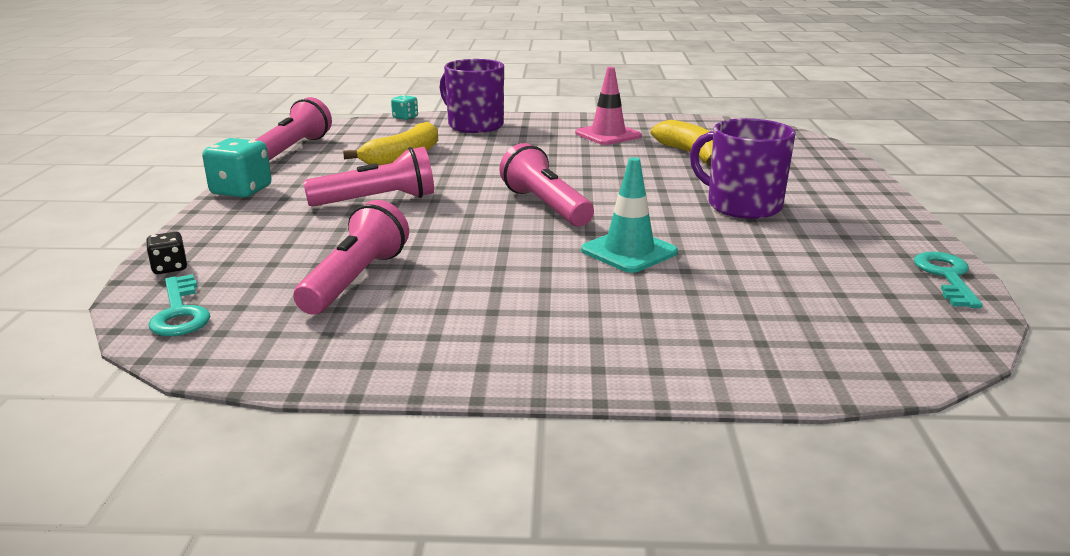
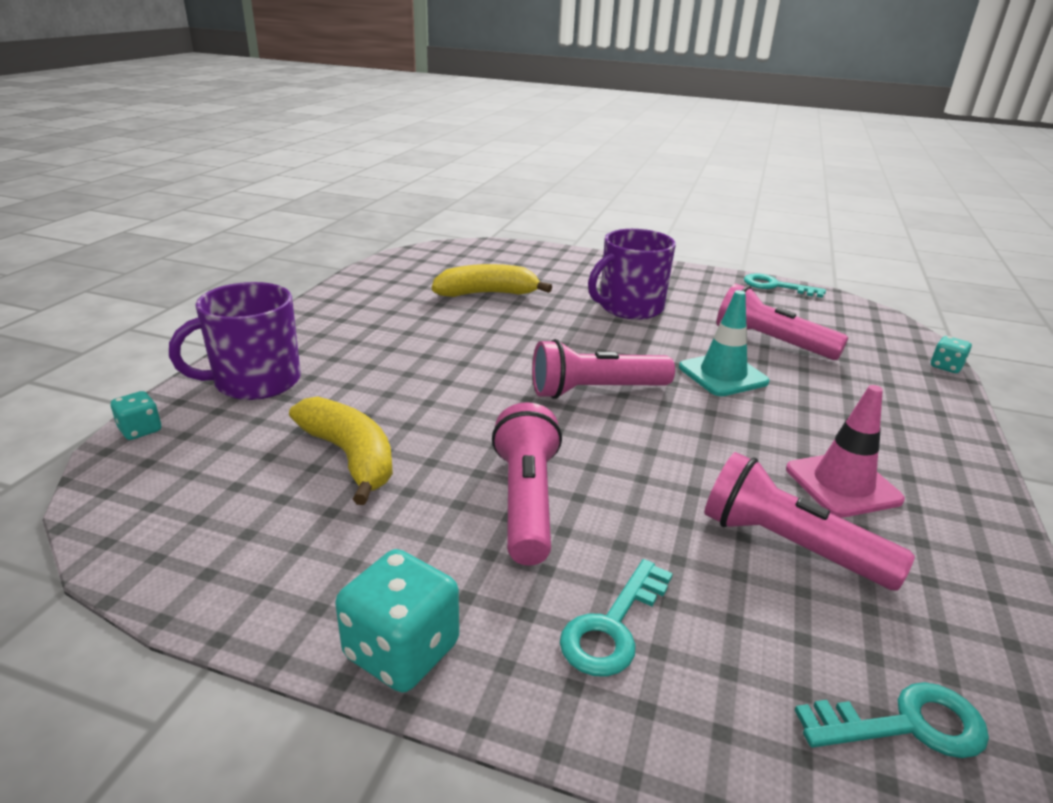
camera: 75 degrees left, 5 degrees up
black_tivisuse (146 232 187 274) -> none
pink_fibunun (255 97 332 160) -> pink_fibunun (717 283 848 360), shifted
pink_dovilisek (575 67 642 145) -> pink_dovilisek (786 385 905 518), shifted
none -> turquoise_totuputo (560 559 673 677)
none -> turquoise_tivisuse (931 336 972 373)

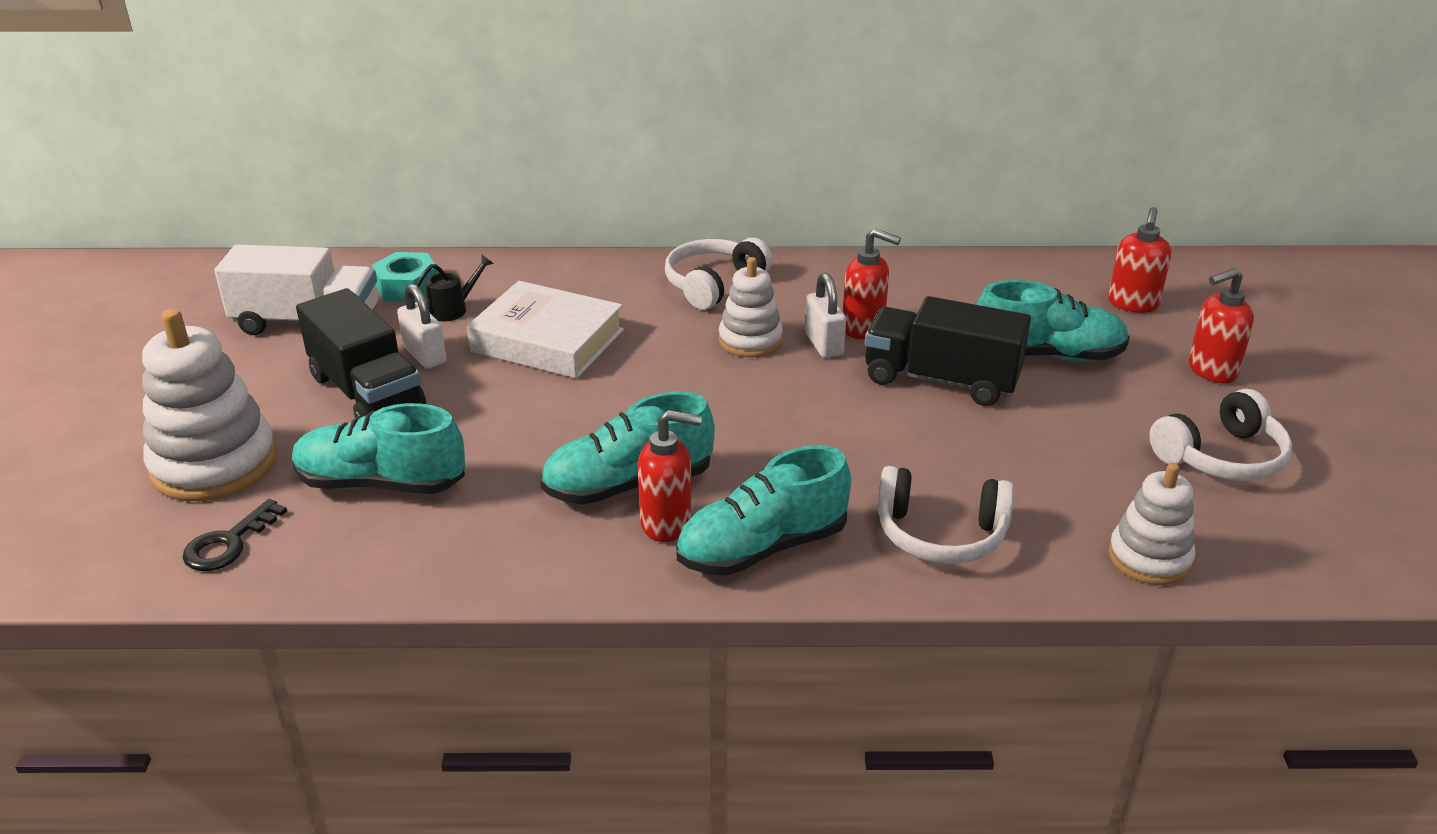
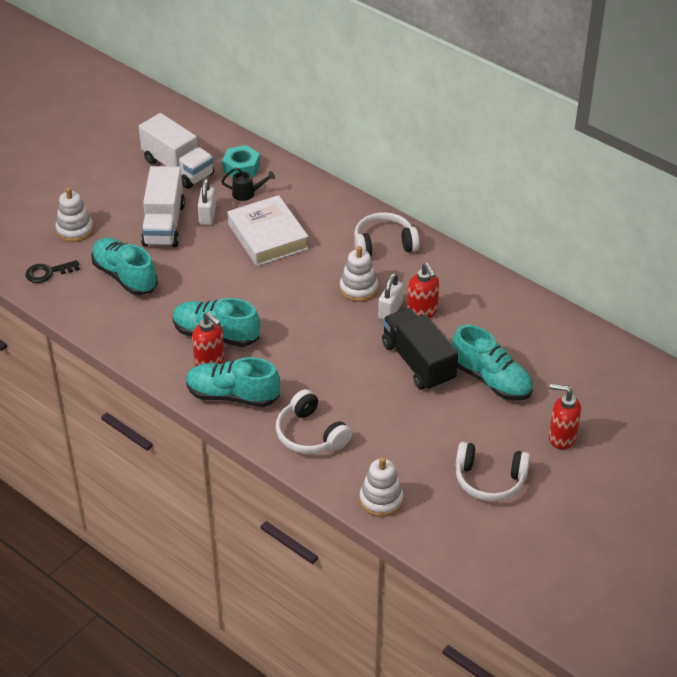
camera: 40 degrees right, 10 degrees up
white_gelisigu (142 309 277 501) -> white_gelisigu (56 188 93 242), x0.60
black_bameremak (296 288 426 418) -> white_bameremak (141 166 185 247)
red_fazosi (1108 207 1171 313) -> none

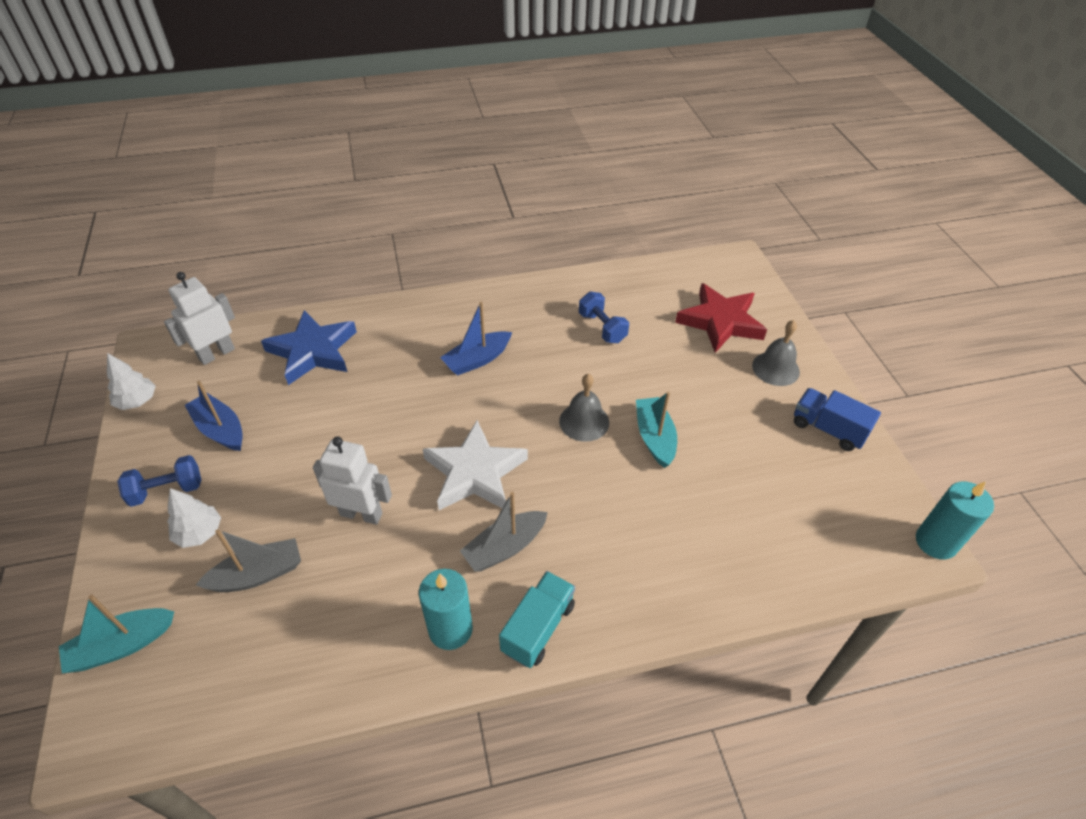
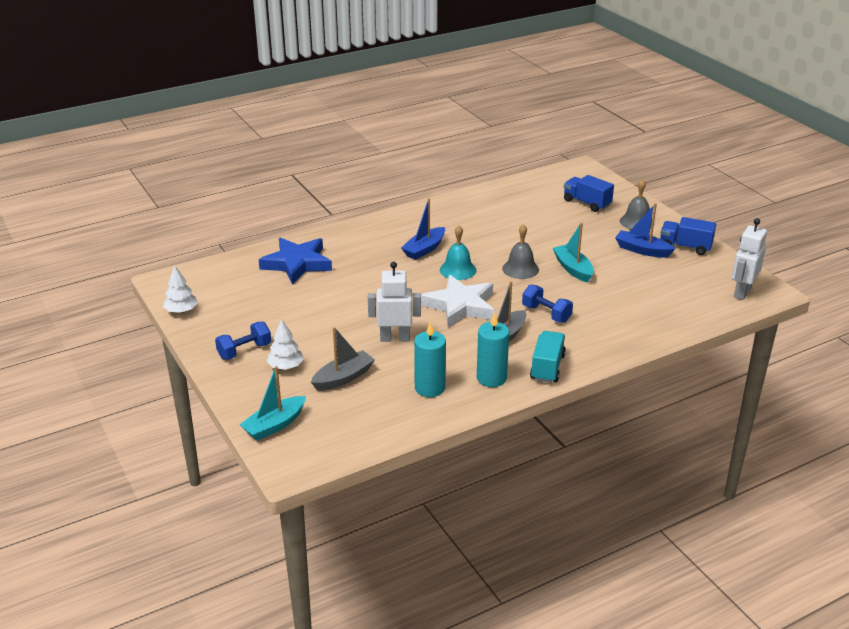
camera: 15 degrees left, 15 degrees down
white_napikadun (164 272 235 365) -> white_napikadun (732 218 767 300), shifted
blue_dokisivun (185 381 243 451) -> blue_dokisivun (615 203 675 258), shifted
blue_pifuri (579 292 629 343) -> blue_pifuri (522 284 573 323), shifted
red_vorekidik (675 283 767 353) -> blue_bameremak (564 175 614 212)
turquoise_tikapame (916 481 994 559) -> turquoise_tikapame (414 322 446 397), shifted
none -> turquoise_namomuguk (440 225 477 280)

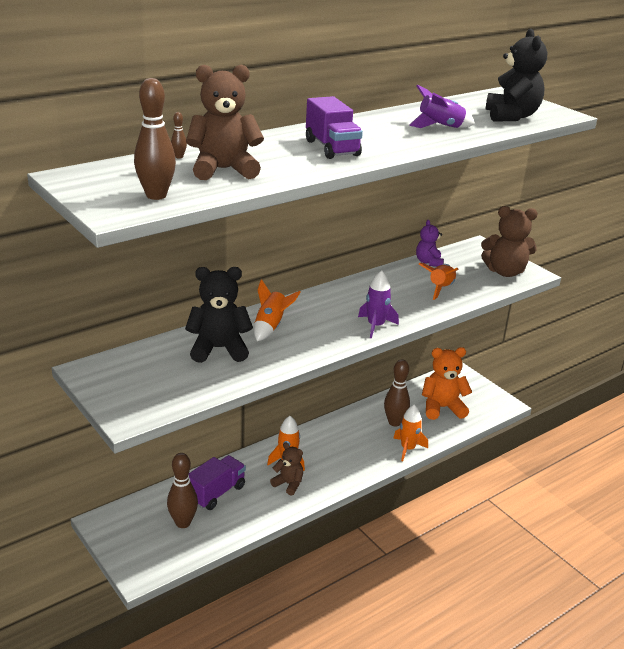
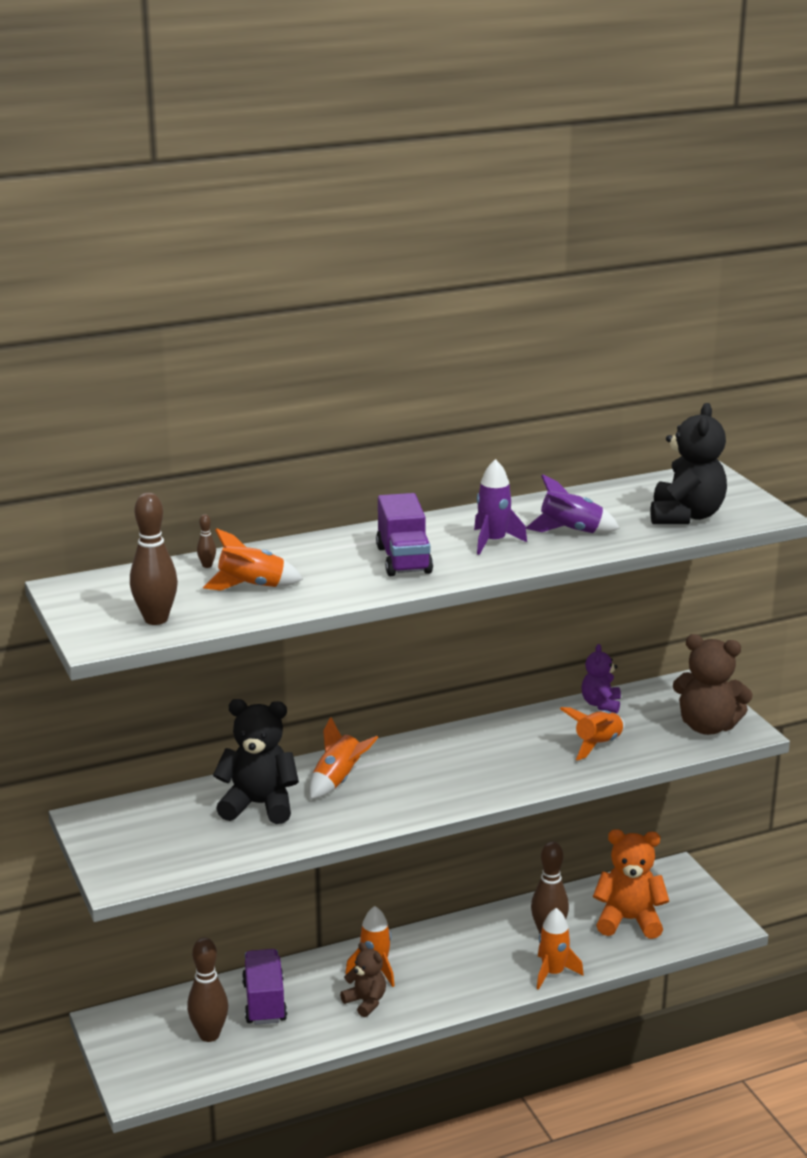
camera: 15 degrees right, 5 degrees down
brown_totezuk (186 65 264 180) -> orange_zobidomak (203 528 303 591)
purple_bameremak (189 455 246 510) -> purple_bameremak (242 949 287 1025), 60 degrees counterclockwise
purple_zobidomak (358 270 399 338) -> purple_zobidomak (474 459 527 555), shifted

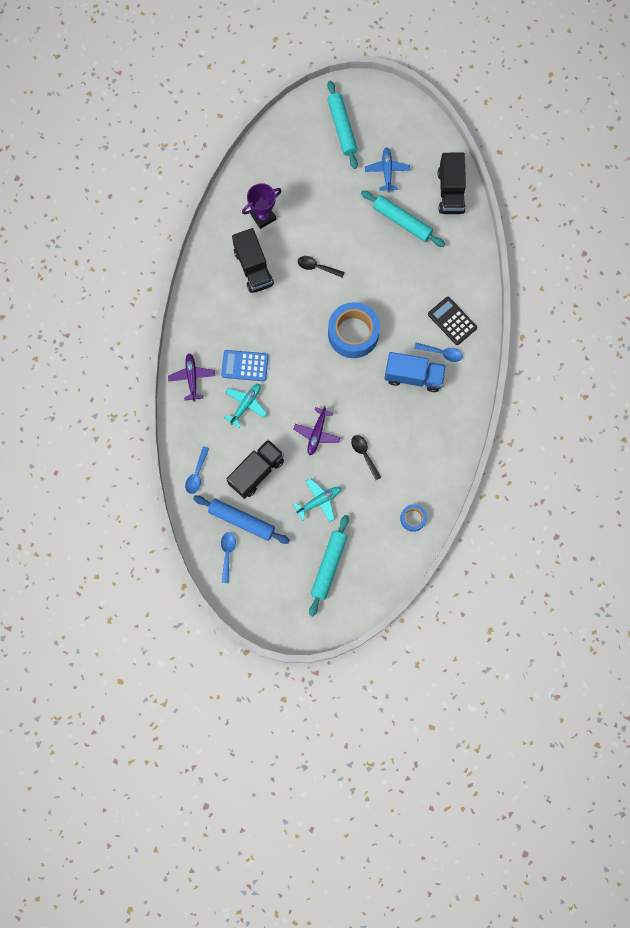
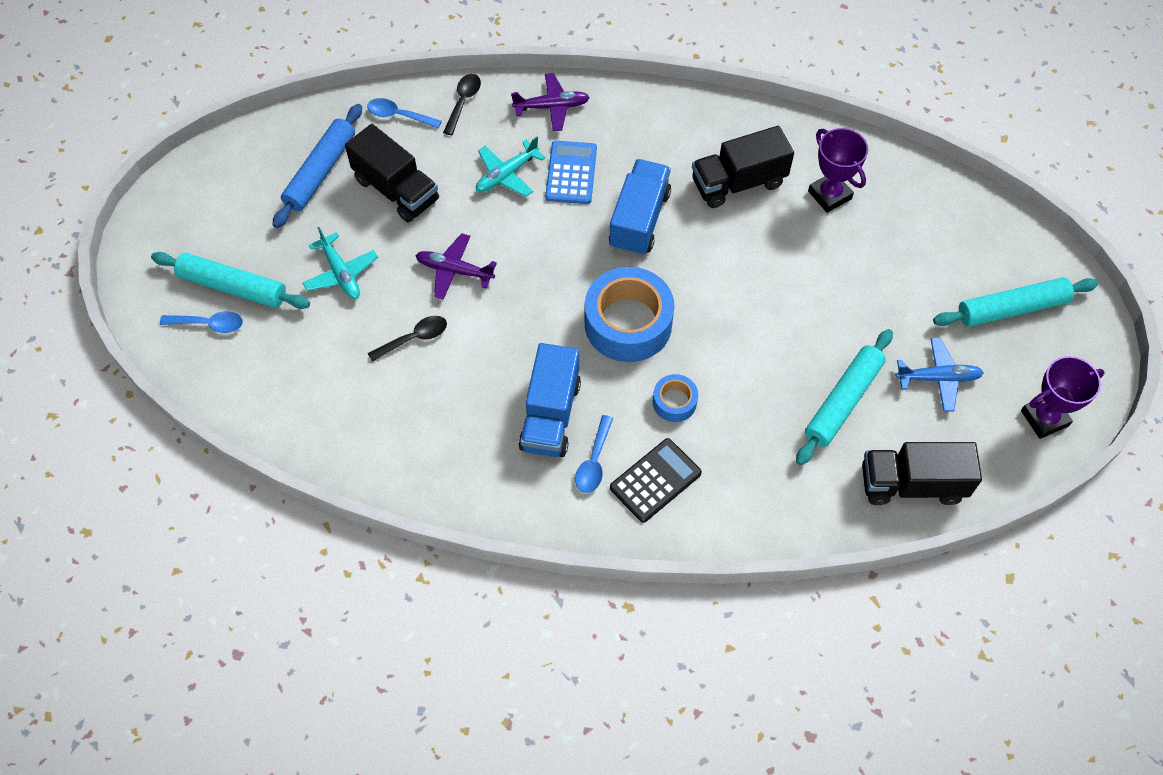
camera: 90 degrees right, 15 degrees down
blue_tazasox (221 532 236 583) -> blue_tazasox (160 311 243 333), shifted
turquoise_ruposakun (224 384 267 428) -> turquoise_ruposakun (476 137 545 197), 105 degrees clockwise
black_tazasox (298 256 345 278) -> black_tazasox (443 74 481 135), shifted
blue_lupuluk (400 504 427 532) -> blue_lupuluk (653 374 698 422), shifted
none -> blue_bameremak (609 159 671 256)
none -> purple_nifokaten (1021 356 1105 439)

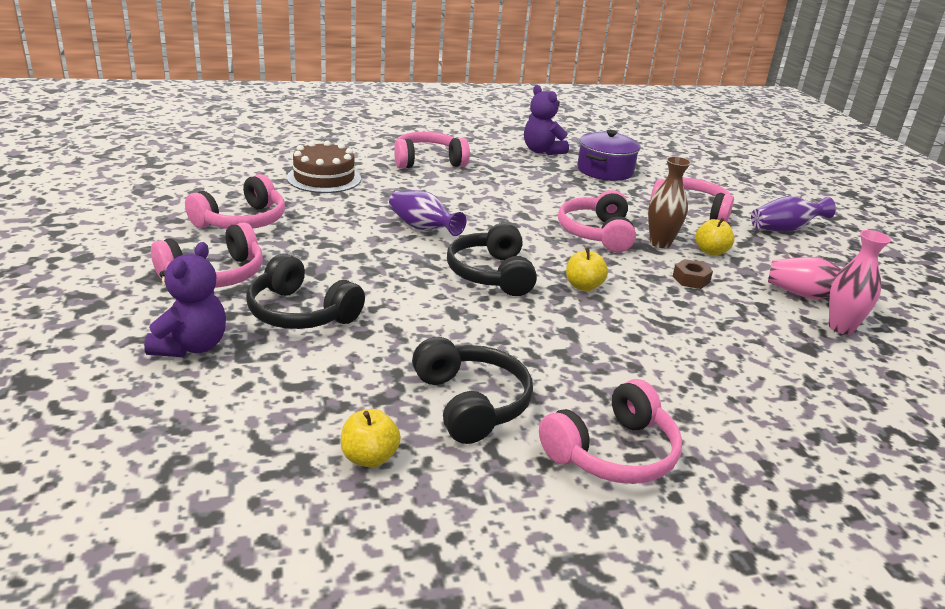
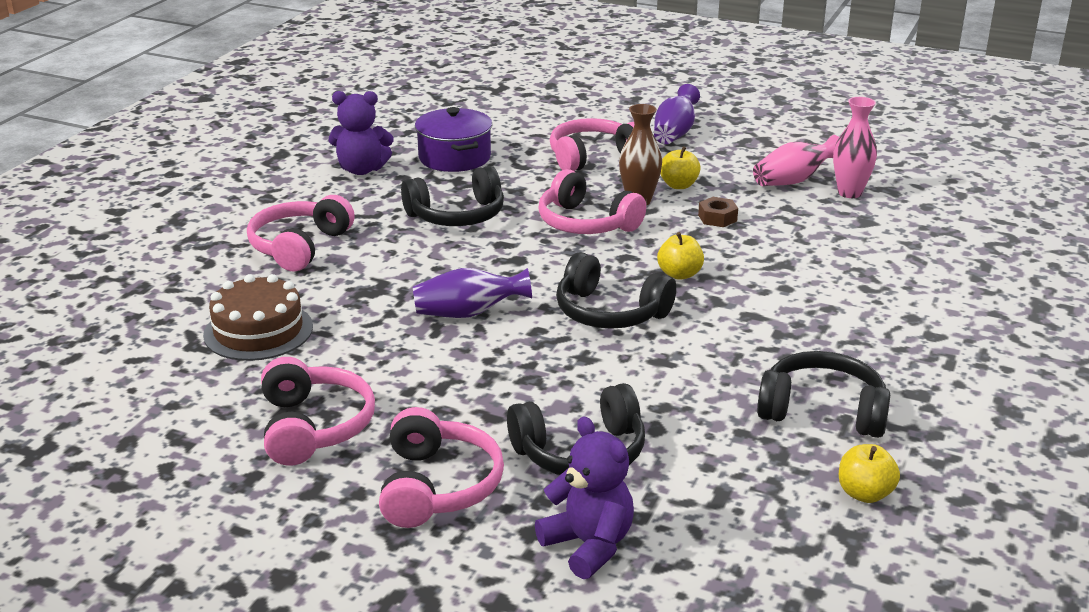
camera: 50 degrees left, 0 degrees up
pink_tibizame (539 379 682 484) -> none
none -> black_tibizame (401 166 504 226)

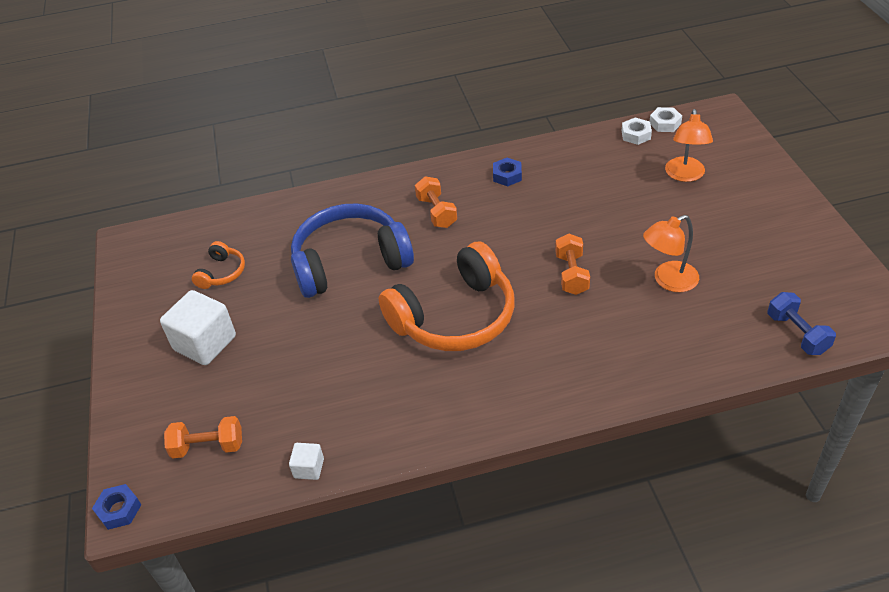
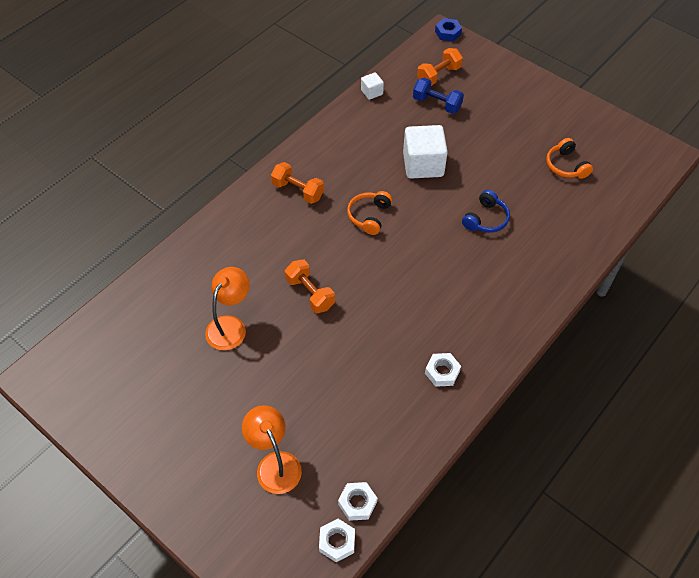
camera: 140 degrees right, 10 degrees up
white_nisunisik (160 290 236 365) -> white_nisunisik (403 125 448 179), shifted
blue_tibizame (291 204 414 298) -> blue_tibizame (462 190 510 233), x0.45
orange_tibizame (379 241 515 351) -> orange_tibizame (347 191 392 235), x0.45
orange_pifuri (415 176 457 228) -> orange_pifuri (271 162 324 204), shifted
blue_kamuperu (493 158 522 186) -> white_kamuperu (425 353 461 387)
blue_pifuri (768 292 836 355) -> blue_pifuri (413 78 464 114), shifted

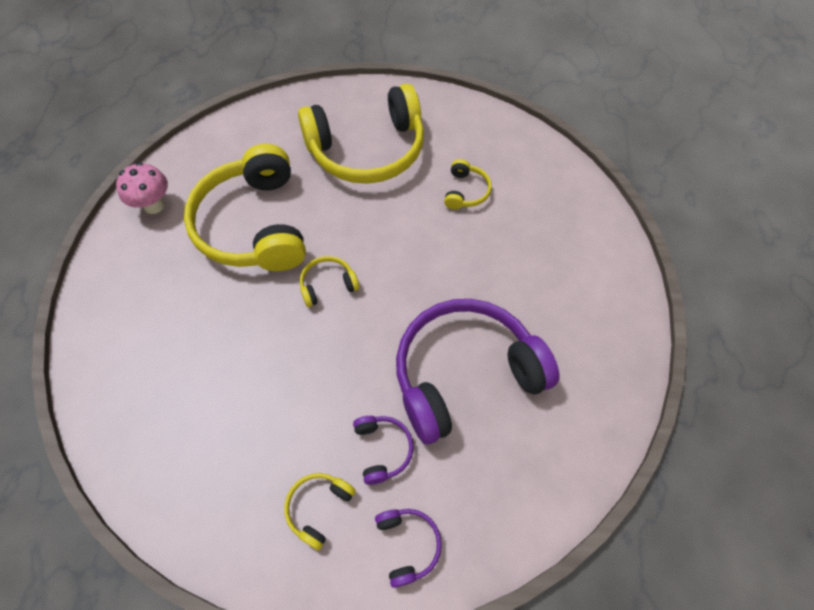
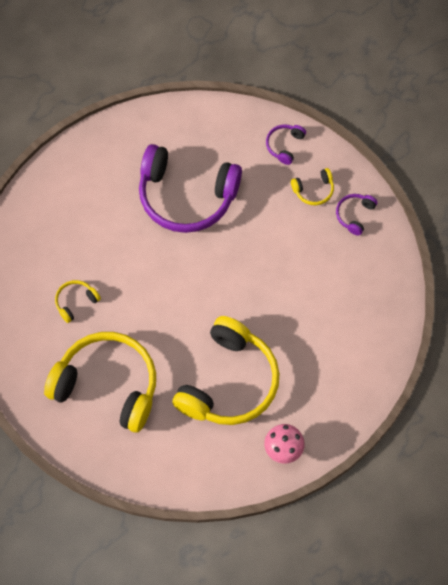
camera: 140 degrees left, 5 degrees up
yellow_tibizame (300 256 360 307) -> none
purple_tibizame (353 416 414 485) -> purple_tibizame (336 194 378 236), shifted

